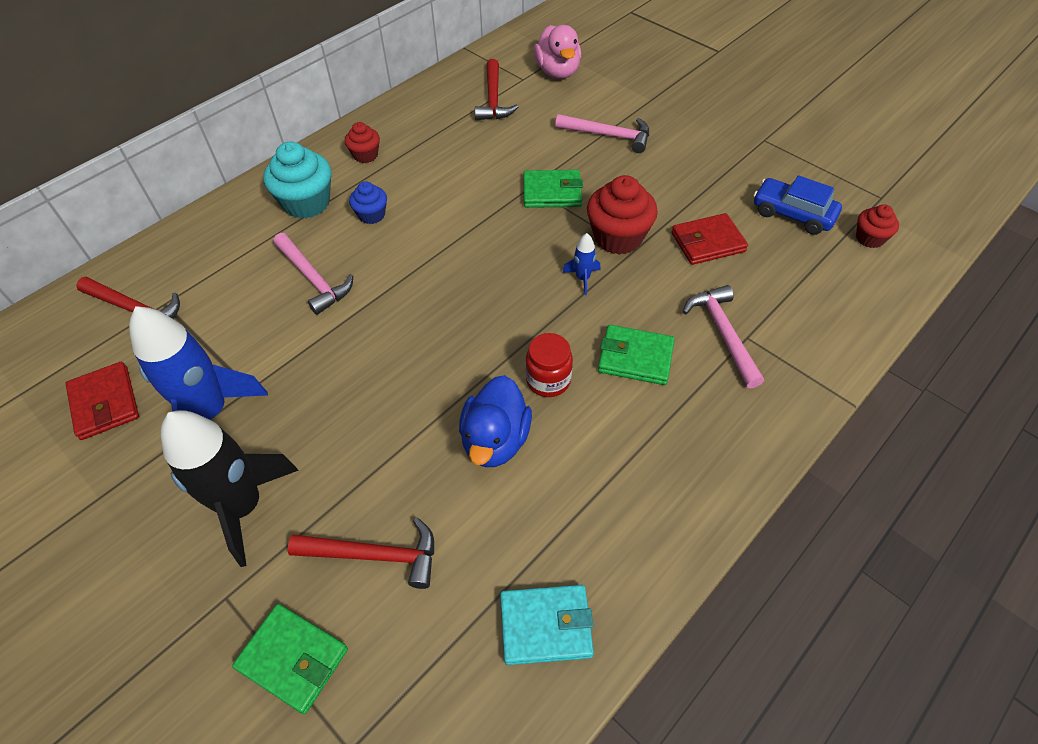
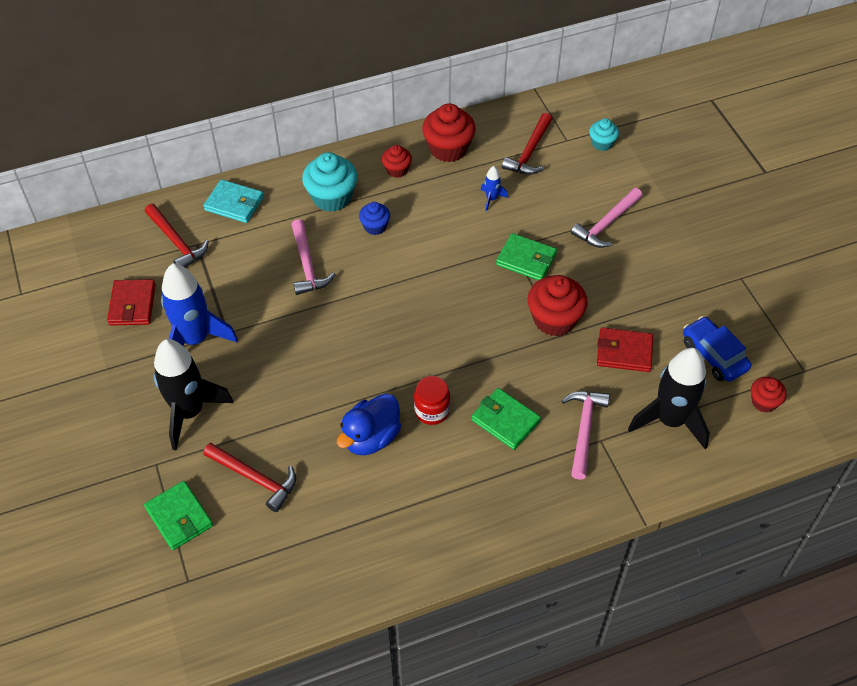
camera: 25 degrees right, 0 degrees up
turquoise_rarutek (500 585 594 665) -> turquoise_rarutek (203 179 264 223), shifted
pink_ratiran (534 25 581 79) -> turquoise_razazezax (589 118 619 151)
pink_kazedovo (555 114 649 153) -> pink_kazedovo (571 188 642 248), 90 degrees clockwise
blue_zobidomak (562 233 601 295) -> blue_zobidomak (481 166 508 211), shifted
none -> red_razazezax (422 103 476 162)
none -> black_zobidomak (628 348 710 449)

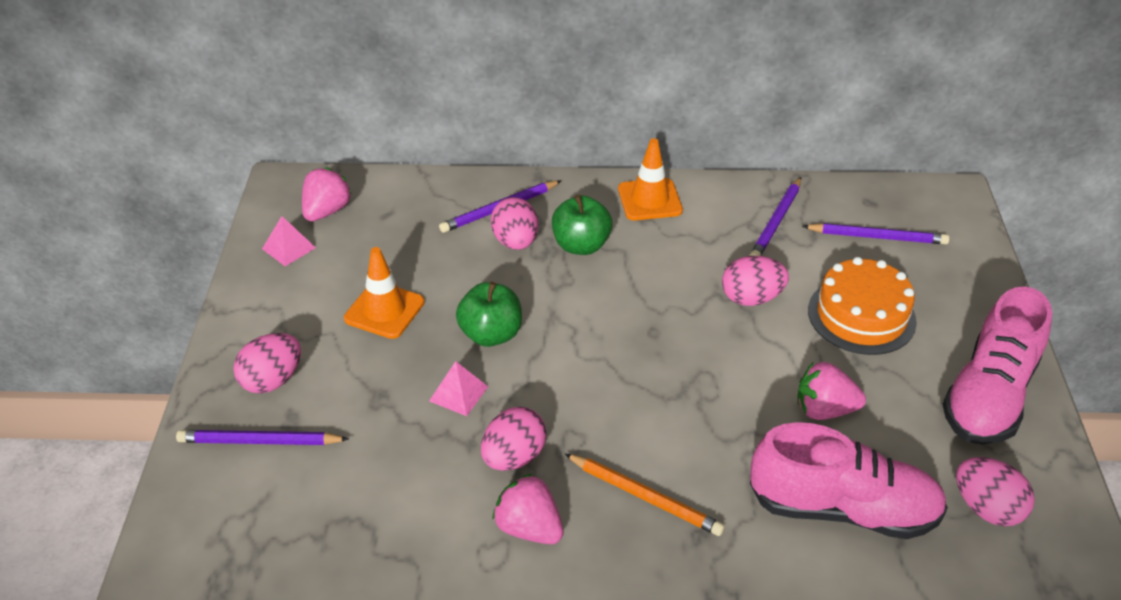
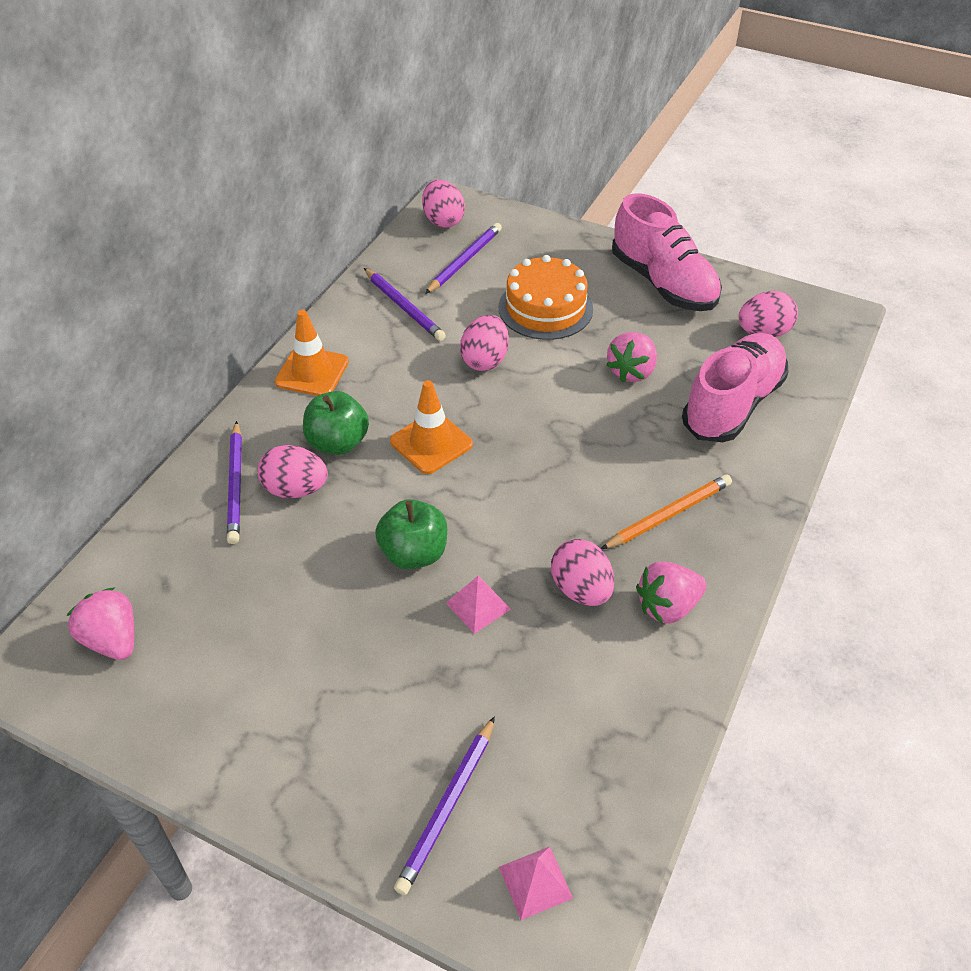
camera: 65 degrees left, 5 degrees up
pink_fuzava (233 333 301 394) -> pink_fuzava (422 179 465 228), shifted
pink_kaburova (262 216 316 266) -> pink_kaburova (499 847 573 920), shifted
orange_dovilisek (344 247 425 339) -> orange_dovilisek (390 380 473 474), shifted

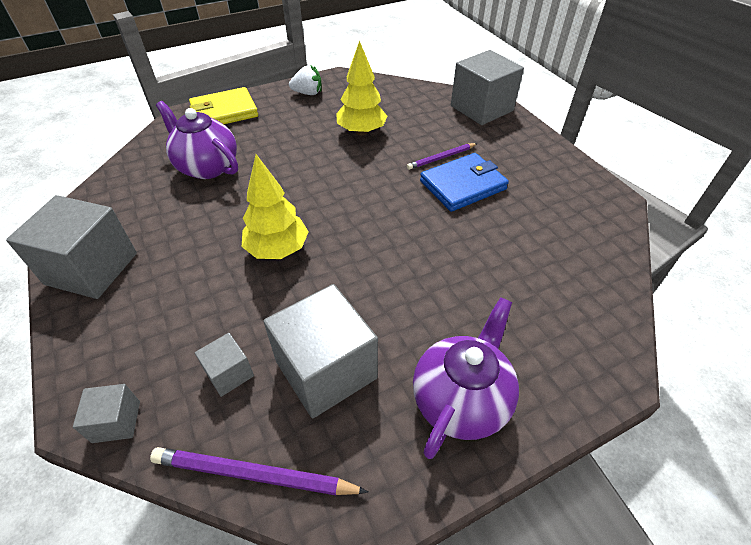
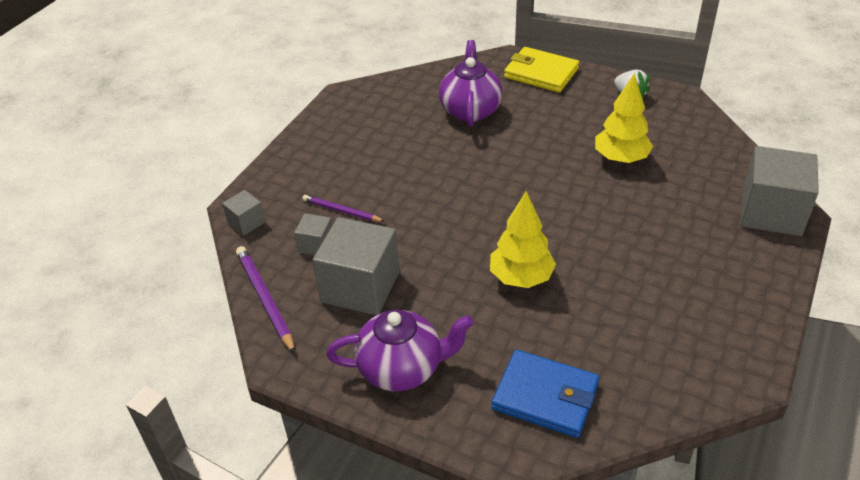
camera: 55 degrees right, 5 degrees down
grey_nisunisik (6 195 137 299) -> none
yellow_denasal (242 154 309 259) -> yellow_denasal (490 191 556 288), shifted
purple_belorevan (407 143 478 170) -> purple_belorevan (302 195 385 222), shifted
blue_rarutek (420 153 509 212) -> blue_rarutek (491 350 599 438), shifted

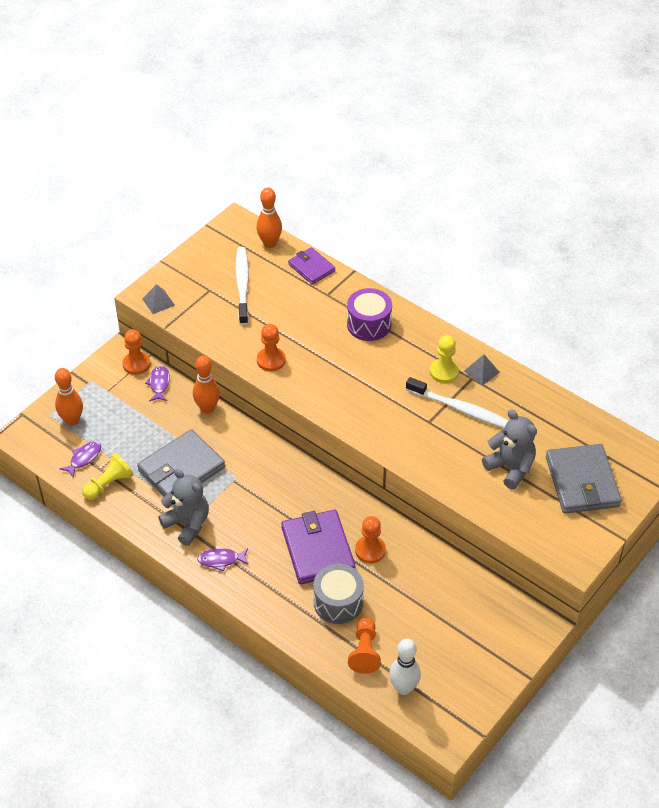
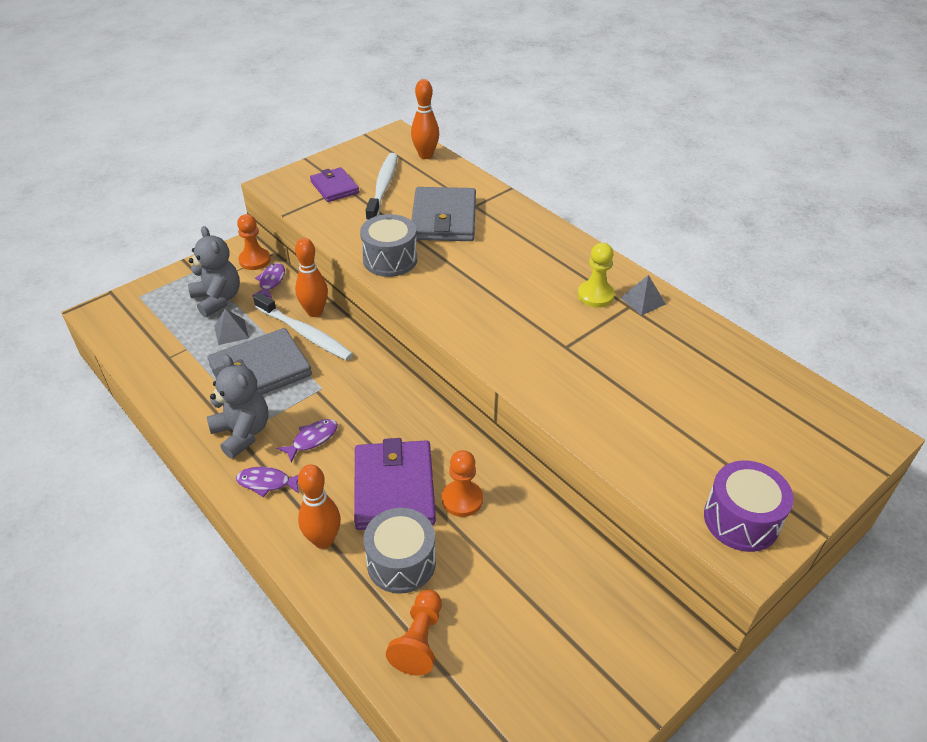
camera: 10 degrees right, 5 degrees down
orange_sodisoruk (55 368 83 426) -> orange_sodisoruk (298 464 341 549), shifted
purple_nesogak (60 441 101 477) -> purple_nesogak (277 419 338 463), shifted
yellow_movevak (82 453 134 500) -> none
grey_kaburova (142 284 175 314) -> grey_kaburova (214 309 249 345), shifted
orange_movevak (257 324 286 371) -> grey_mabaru (360 214 417 277)
purple_rarutek (288 247 335 285) -> purple_rarutek (310 167 359 202), shifted
purple_mabaru (347 288 392 341) -> purple_mabaru (704 461 794 552), shifted
white_sodisoruk (389 639 421 695) -> none
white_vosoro (406 377 509 428) -> white_vosoro (253 293 353 361), shifted
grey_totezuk (482 410 537 489) -> grey_totezuk (188 226 240 317), shifted
grey_rarutek (546 444 622 514) -> grey_rarutek (411 187 476 241), shifted

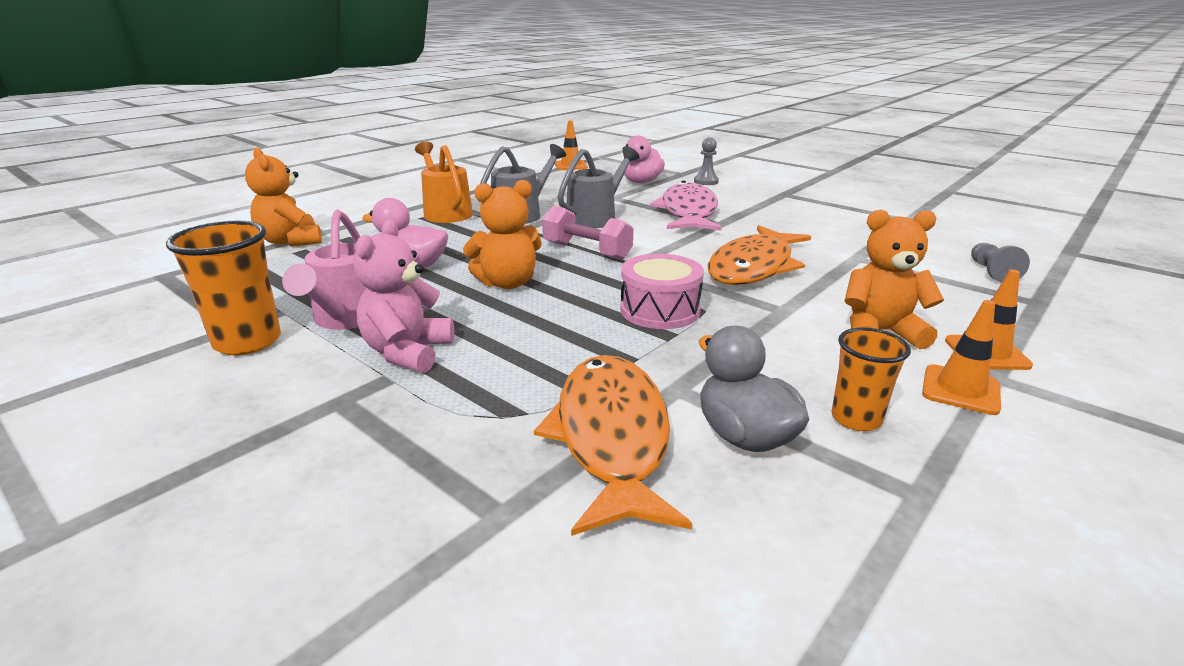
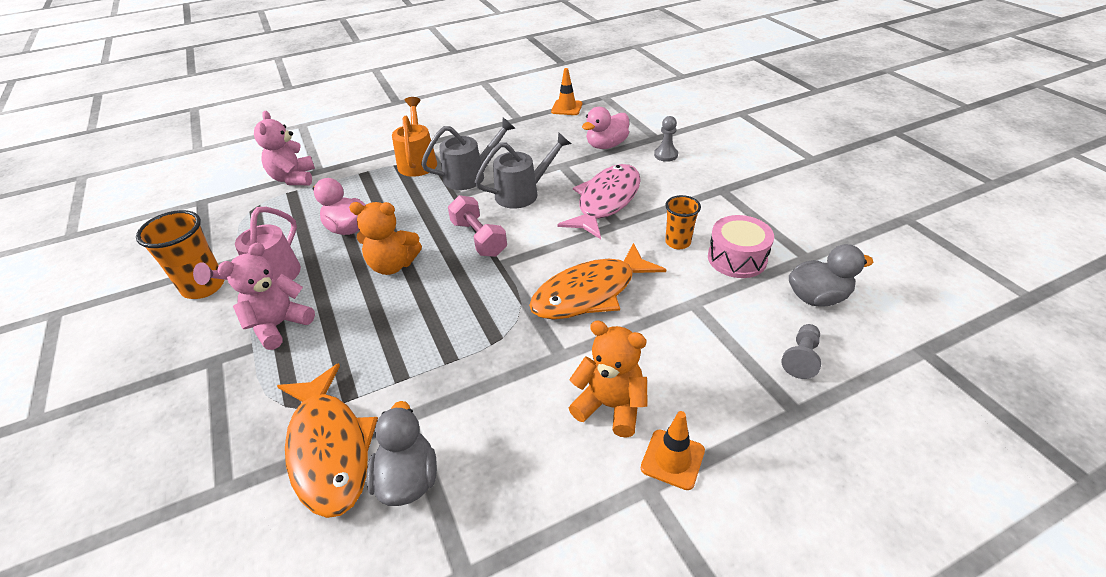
camera: 25 degrees right, 15 degrees up
orange_totezuk (245 148 322 247) -> pink_totezuk (254 111 315 185)
orange_nesogak (534 355 692 536) -> orange_nesogak (277 363 378 518), 135 degrees clockwise
pink_mabaru (620 254 704 329) -> pink_mabaru (708 215 774 278), shifted
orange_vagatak (831 327 911 431) -> orange_vagatak (665 195 701 249), shifted
orange_dovilisek (922 300 1001 415) -> none
none -> grey_ratiran (789 244 873 307)

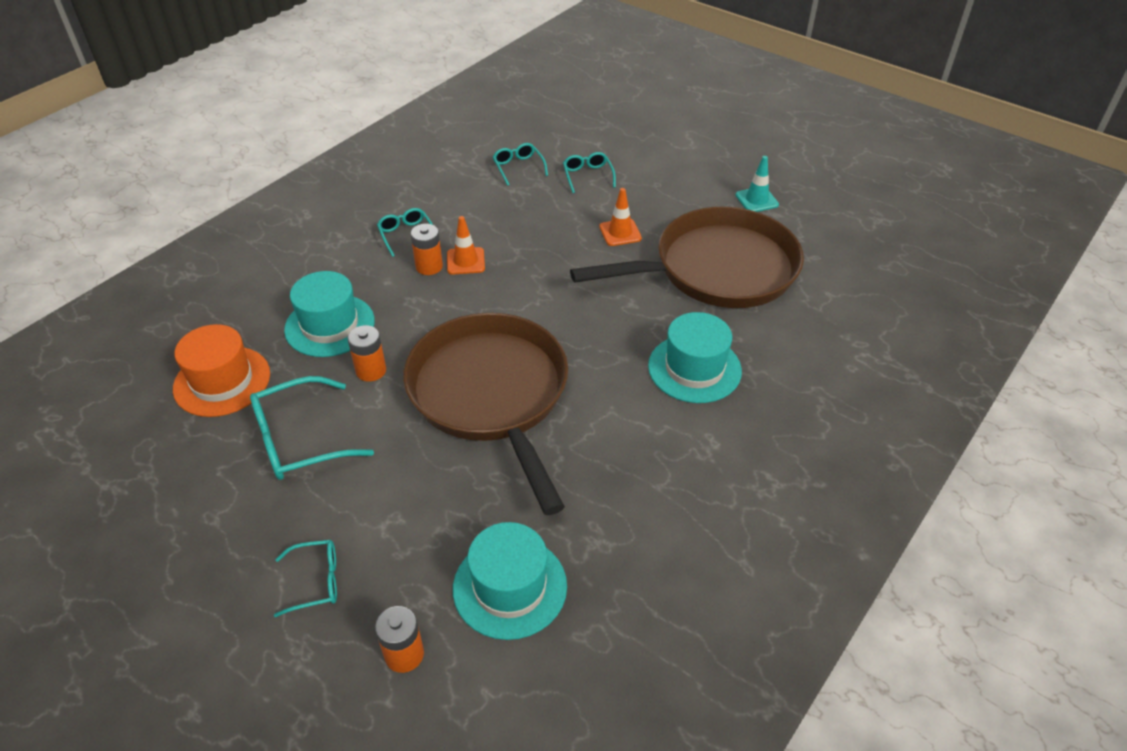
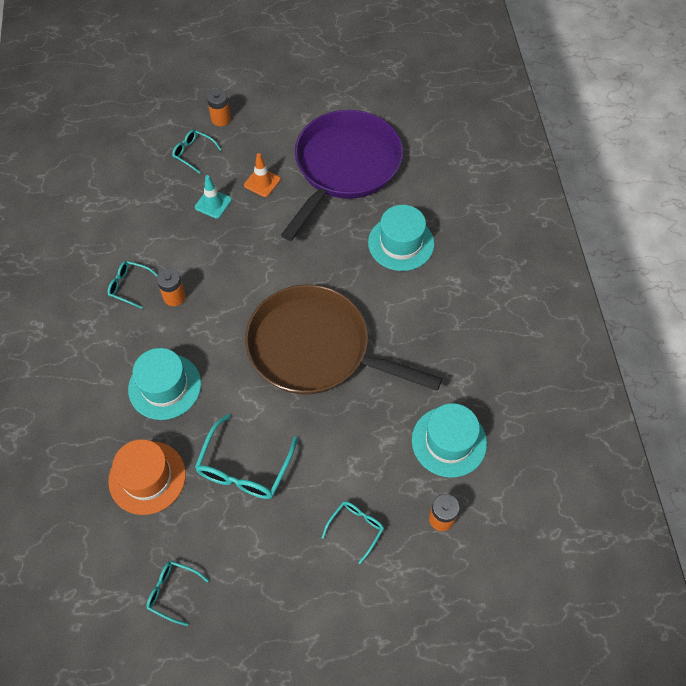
camera: 45 degrees left, 15 degrees up
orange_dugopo (348 325 386 382) -> orange_dugopo (207 89 231 126), shifted
orange_dovilisek (447 216 485 274) -> none
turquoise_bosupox (493 143 548 186) -> turquoise_bosupox (146 561 209 626), shifted
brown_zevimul (570 206 804 308) -> purple_zevimul (281 110 403 241)
turquoise_dovilisek (735 156 779 212) -> turquoise_dovilisek (195 175 232 219), shifted

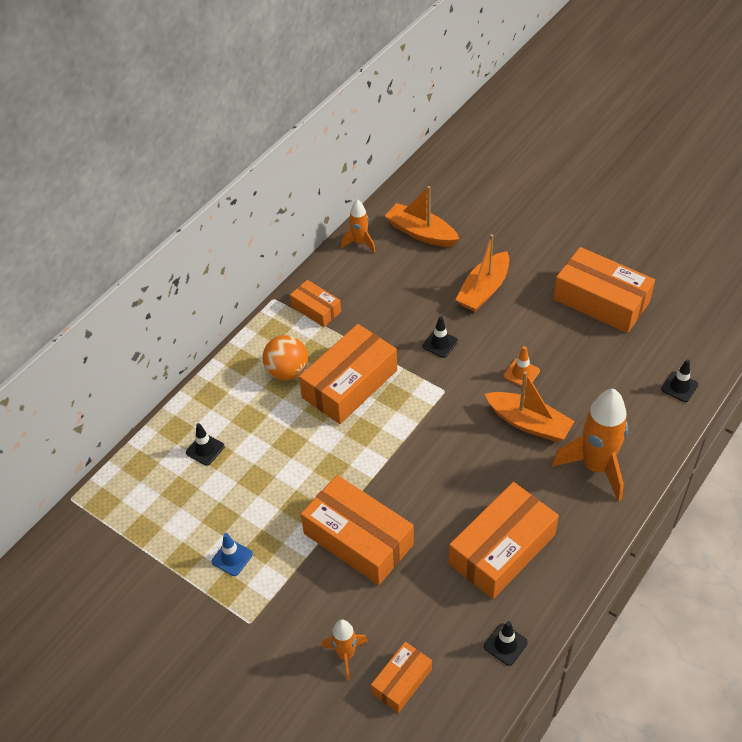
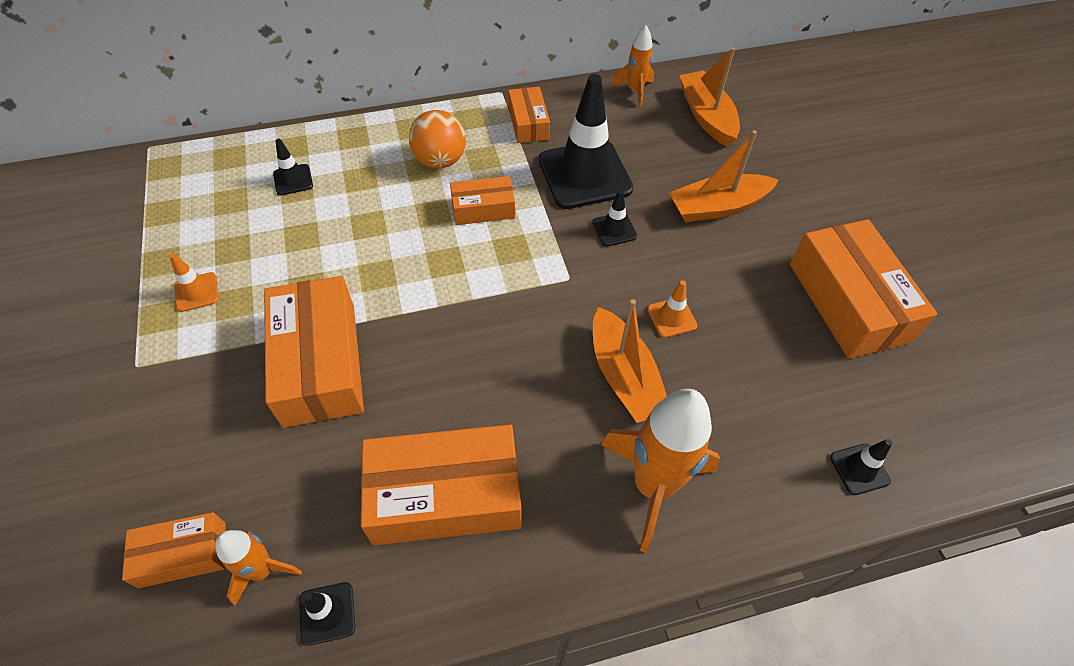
camera: 35 degrees right, 5 degrees up
blue_dovilisek (211 533 253 576) -> orange_dovilisek (170 253 219 312)
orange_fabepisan (299 324 397 424) -> orange_fabepisan (450 176 515 225), x0.54
orange_zobidomak (322 620 368 681) -> orange_zobidomak (215 530 302 606), shifted
none -> black_dovilisek (539 74 633 209)

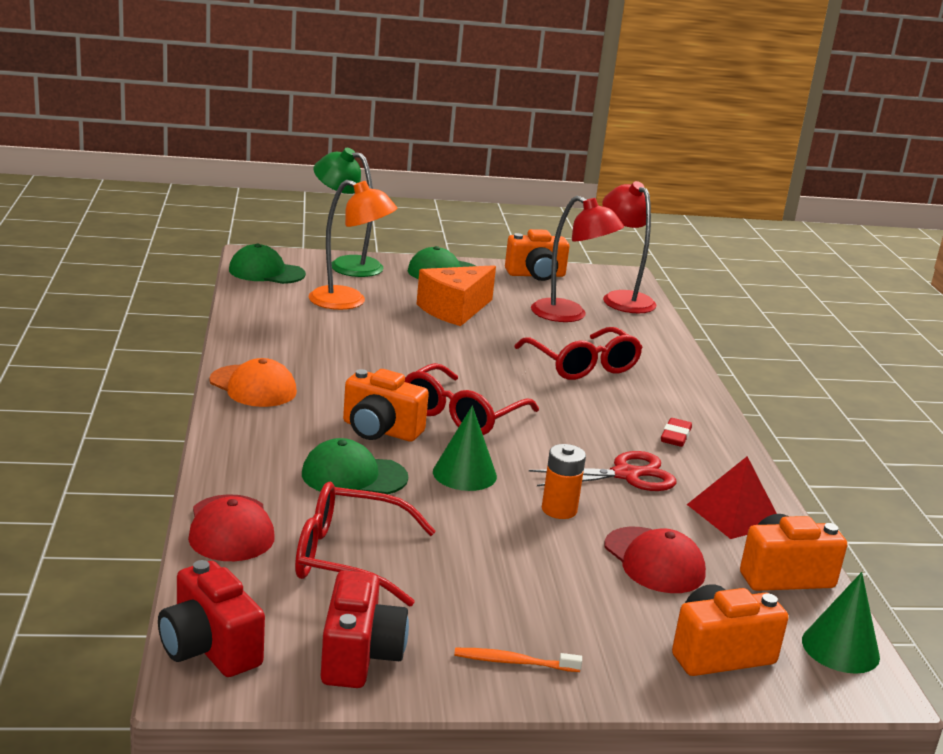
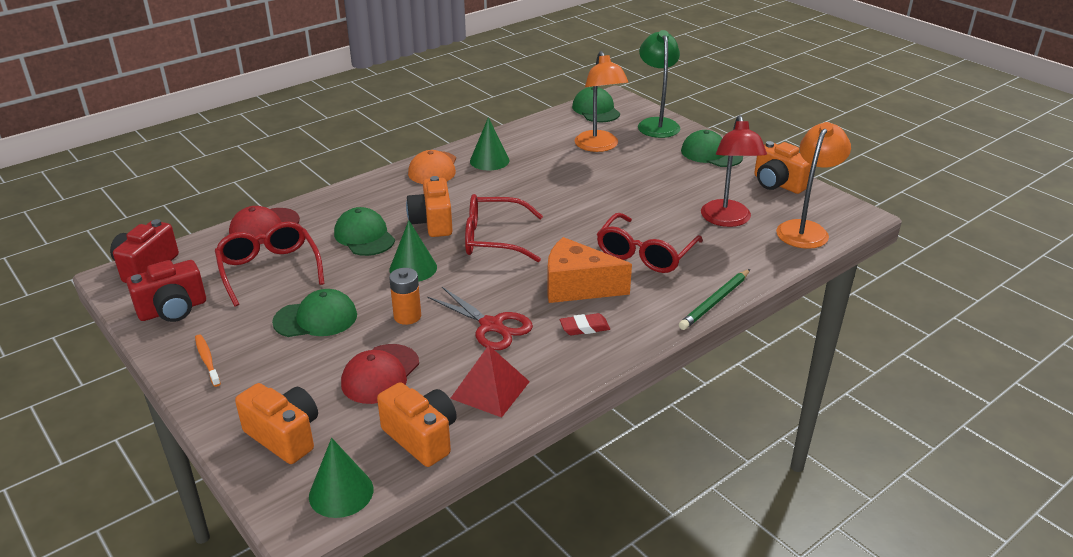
camera: 60 degrees right, 10 degrees up
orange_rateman (417 265 496 326) -> orange_rateman (547 237 632 303), shifted
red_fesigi (602 181 656 313) -> orange_fesigi (776 122 851 249)
none -> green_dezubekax (272 289 357 337)
none -> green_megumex (470 117 510 171)
none -> green_belorevan (679 269 750 330)

